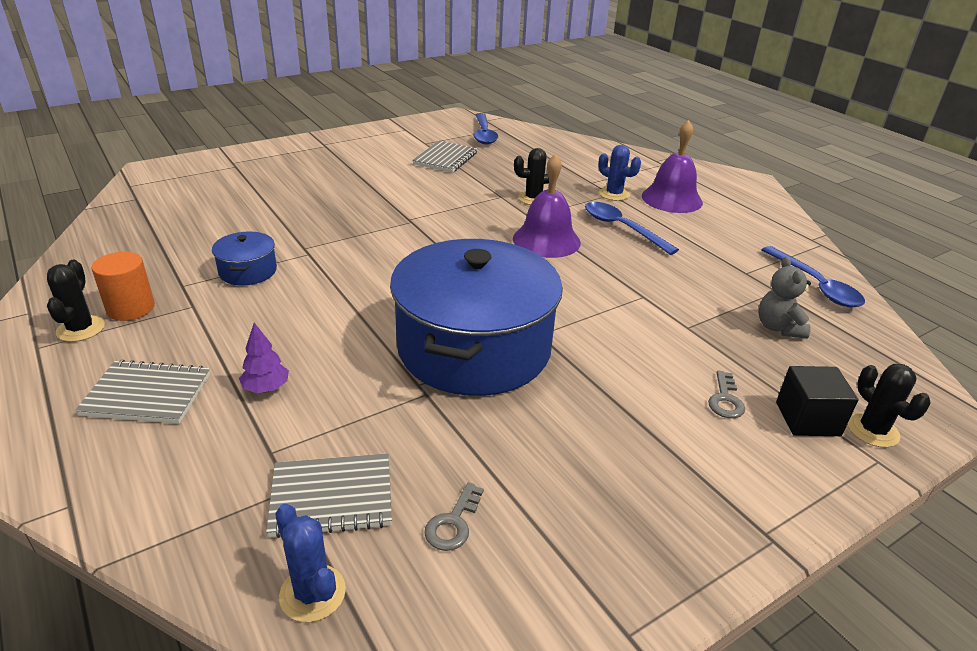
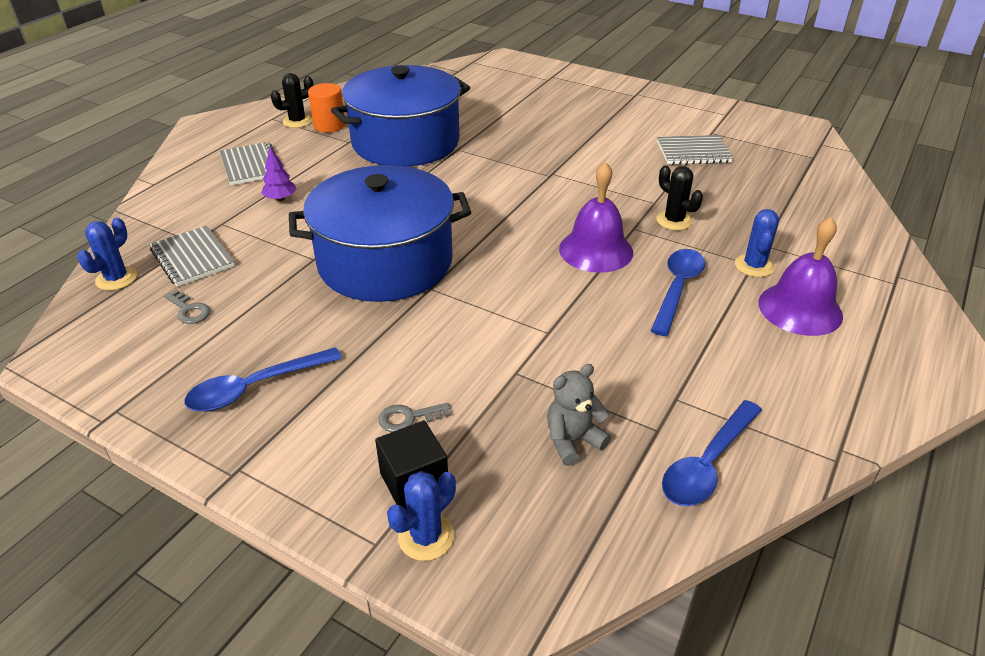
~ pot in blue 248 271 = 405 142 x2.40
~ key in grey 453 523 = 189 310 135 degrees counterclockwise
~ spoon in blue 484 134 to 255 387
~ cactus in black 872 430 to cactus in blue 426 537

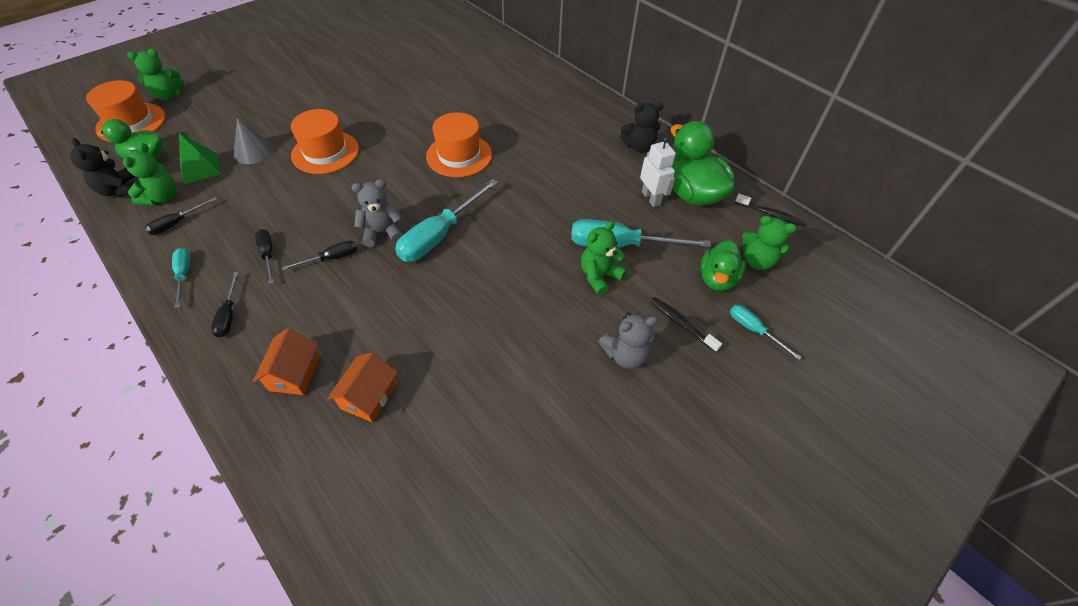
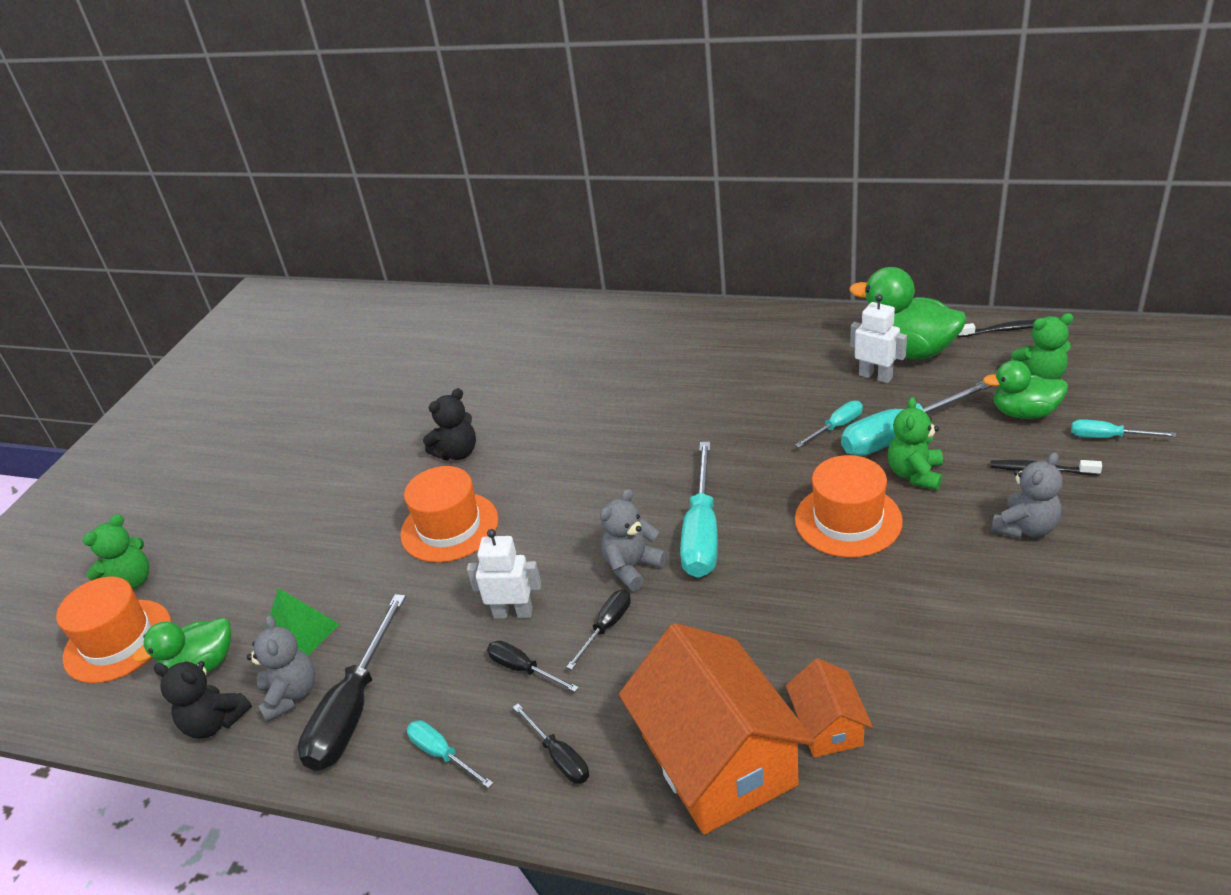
~ teddy bear in green 162 197 to teddy bear in grey 291 694
~ screwdriver in black 177 223 = 353 709 x1.93
- cone in grey 253 151
~ house in orange 294 373 = 718 760 x2.05
~ hat in orange 459 155 to 848 520
~ teddy bear in black 638 146 to 457 453
~ duck in green 717 279 = 1024 413 105 degrees clockwise
+ robot in white 513 613
+ screwdriver in turquoise 836 427

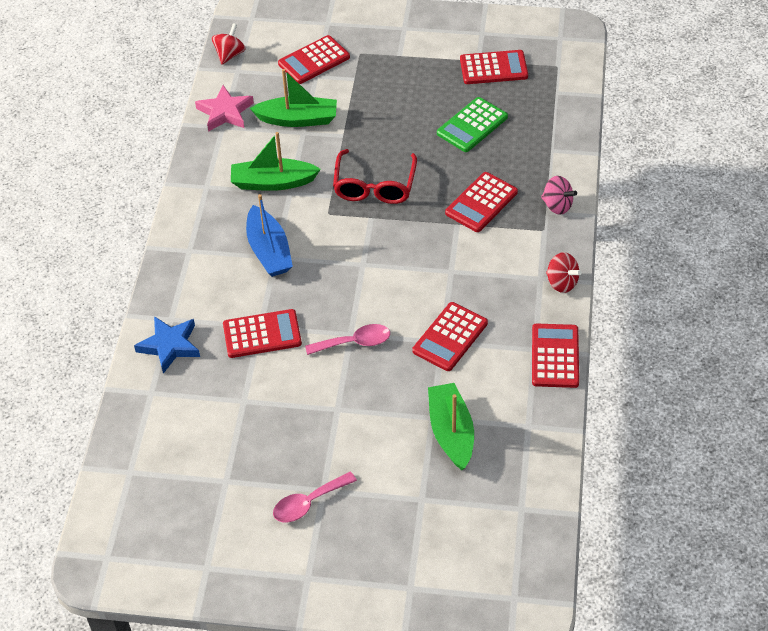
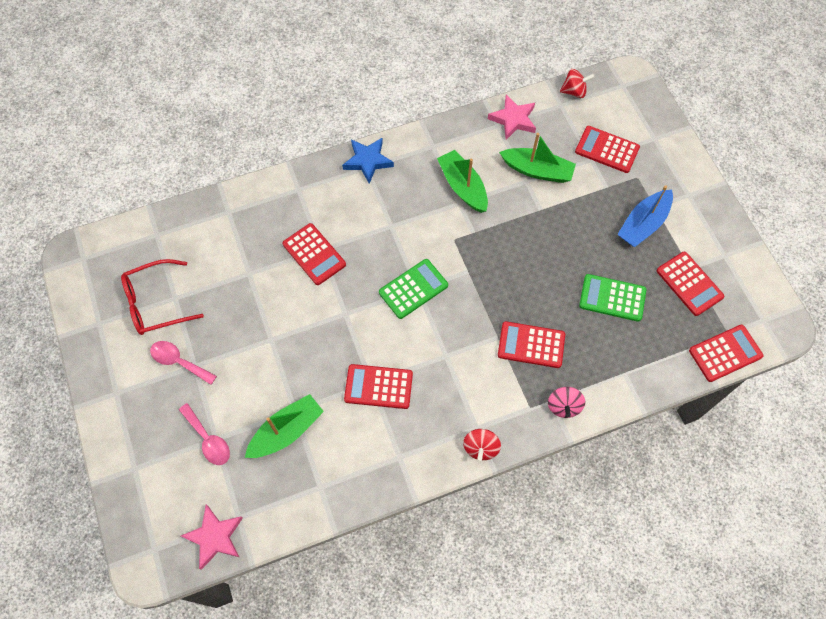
~ star in blue 170 346 to 368 161
~ boat in blue 269 251 to 643 224
~ boat in green 298 119 = 537 170 45 degrees counterclockwise
~ spoon in pink 355 342 to 208 439
~ glasses in red 374 186 to 156 303
~ calculator in red 555 356 to 725 353
+ star in pink 215 537
+ calculator in green 413 289

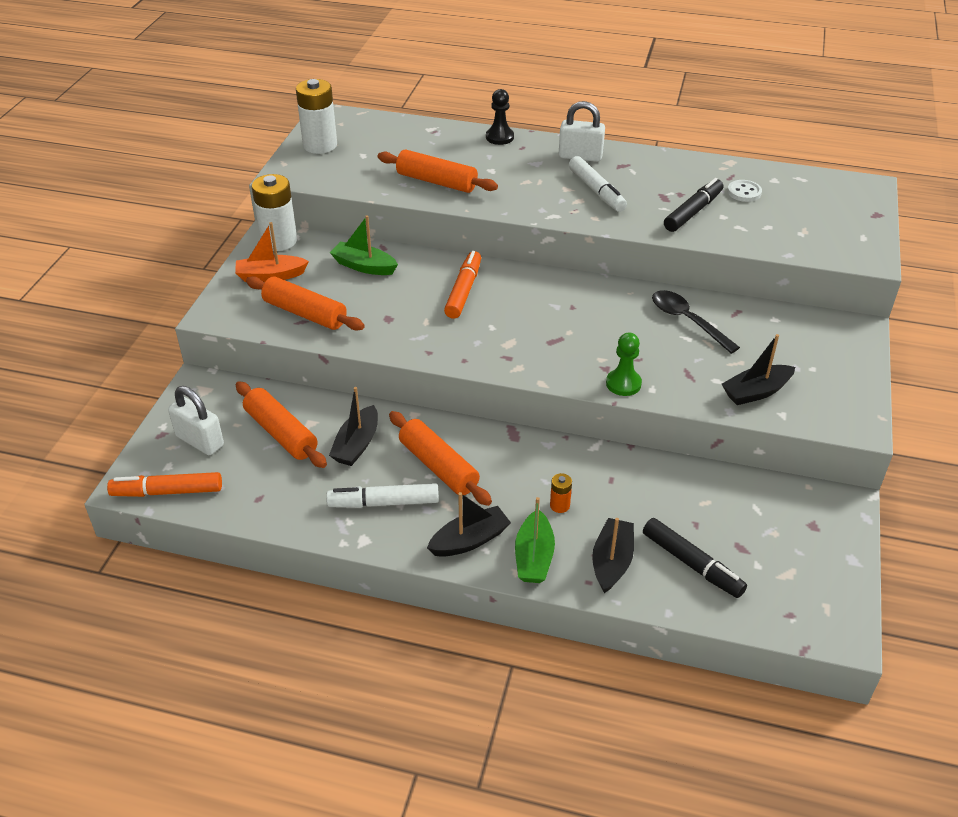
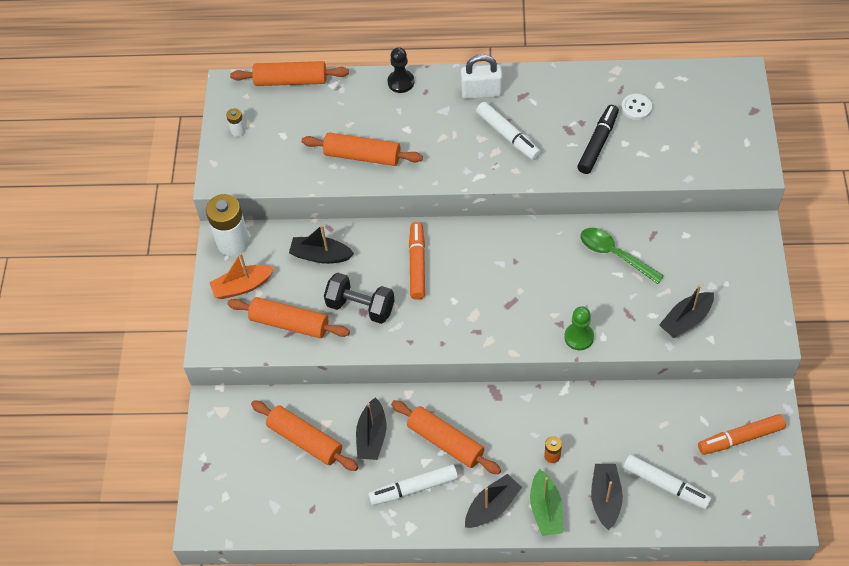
~ marker in orange 168 492 to 741 438
- padlock in white 200 441
~ battery in white 320 145 = 238 131 x0.45
~ boat in green 364 266 to boat in black 320 255
~ marker in black 691 563 to marker in white 665 485
~ spoon in black 687 321 to spoon in green 615 254
+ rolling pin in orange 291 80
+ dumbbell in black 360 307

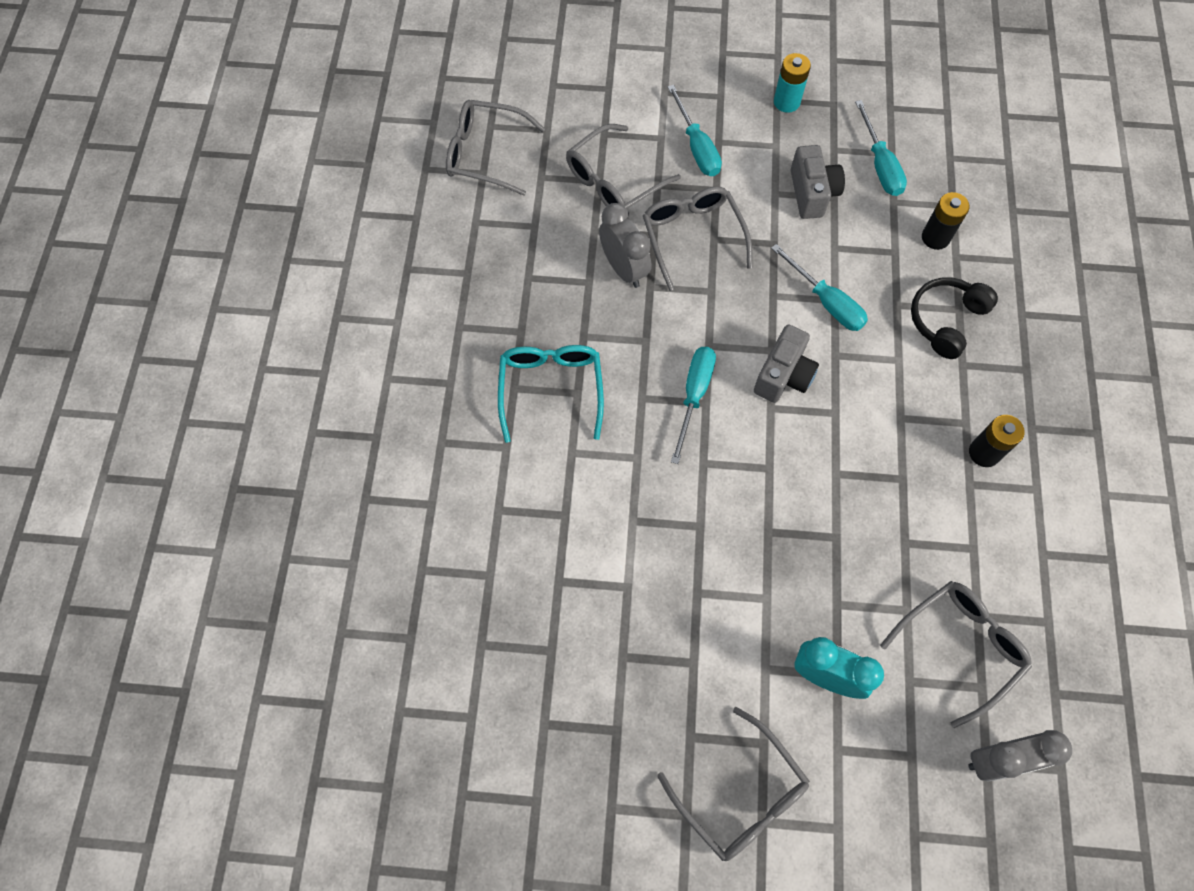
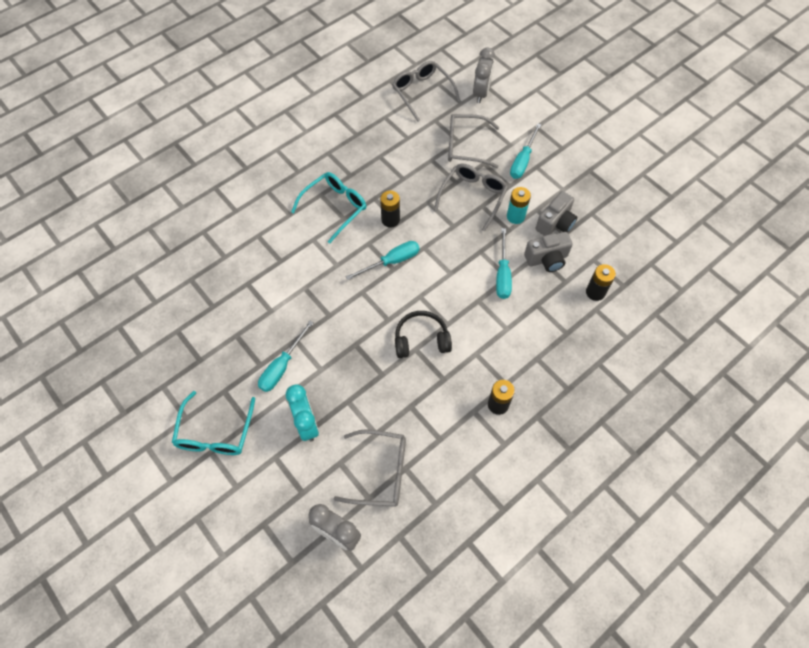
~ clock in grey 624 269 to 481 93
~ glasses in grey 741 795 to glasses in turquoise 215 433
~ camera in grey 783 375 to 547 259
~ battery in turquoise 786 102 to 515 216
~ screwdriver in turquoise 880 164 to 282 366
~ headphones in black 946 320 to 421 340
+ battery in black 390 220

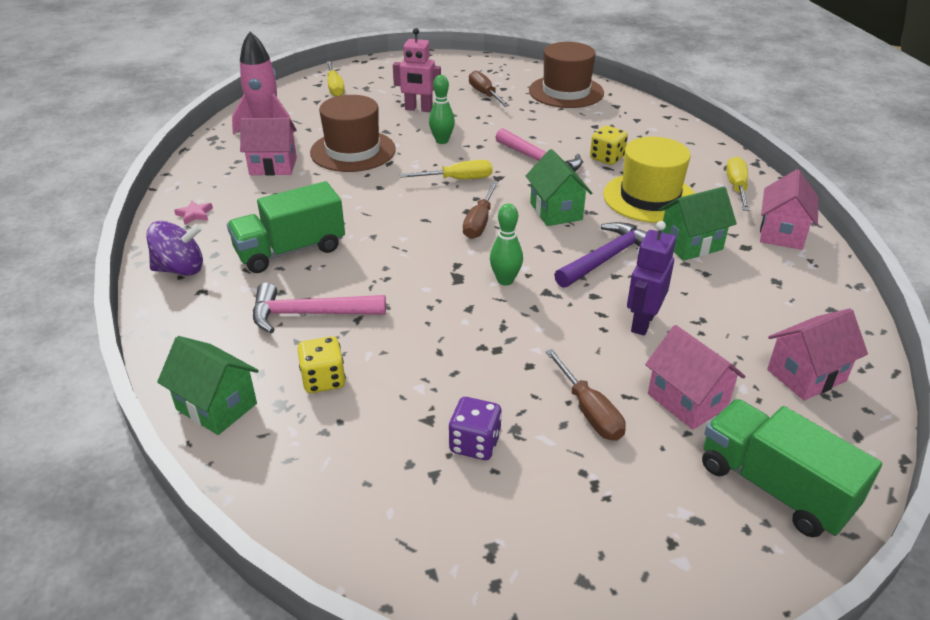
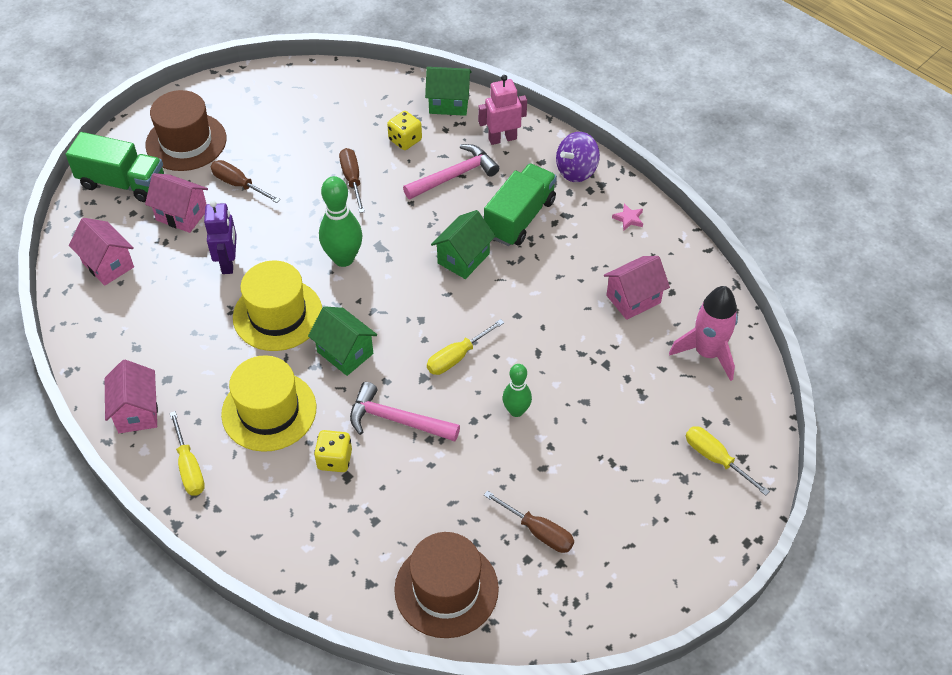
~ hat in brown 353 151 to 186 142
~ robot in pink 418 109 to 502 138
- dice in purple 475 444
~ screwdriver in brown 479 222 to 352 179
~ bowling pin in green 505 280 = 343 258 x1.60
~ hammer in purple 607 258 to hat in yellow 277 315
~ house in green 690 244 to 463 258
~ house in pink 806 375 = 108 264 75 degrees counterclockwise

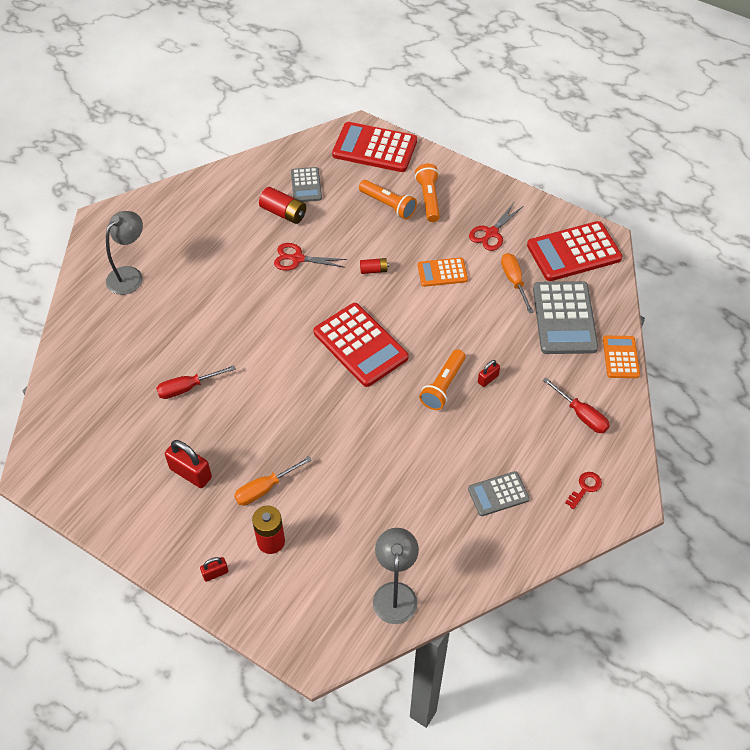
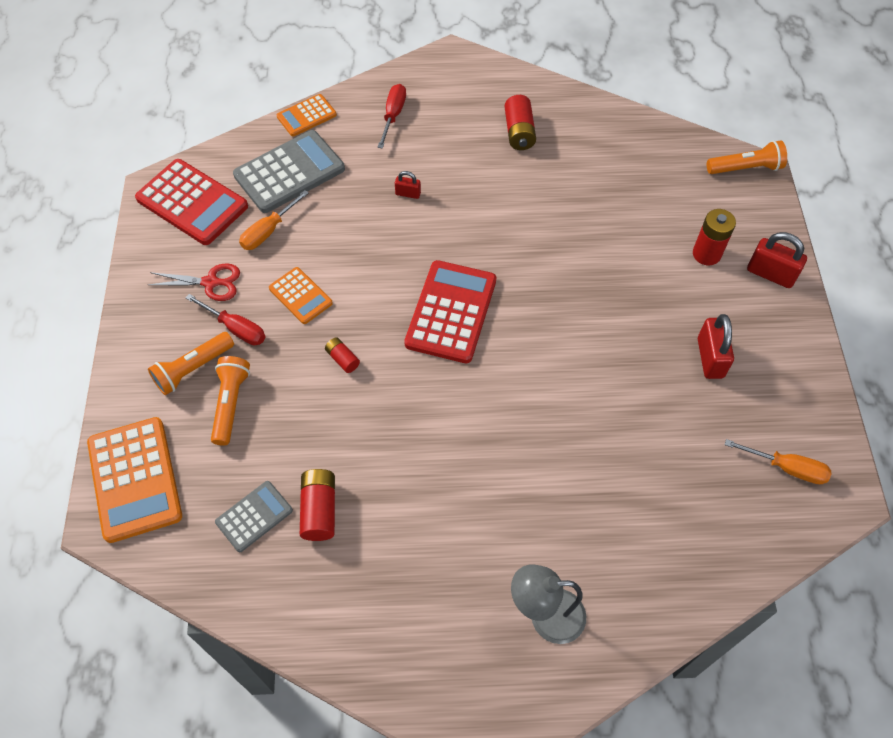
~ screwdriver in red 187 388 to 236 328
~ padlock in red 215 573 = 770 274 x1.82
~ screwdriver in orange 265 489 to 786 468
- scissors in red 297 259
~ calculator in red 374 148 to calculator in orange 135 479
- lamp in grey 395 593
~ flashlight in orange 443 386 to 745 168
~ calculator in grey 498 494 to battery in red 519 132
- key in red 585 488

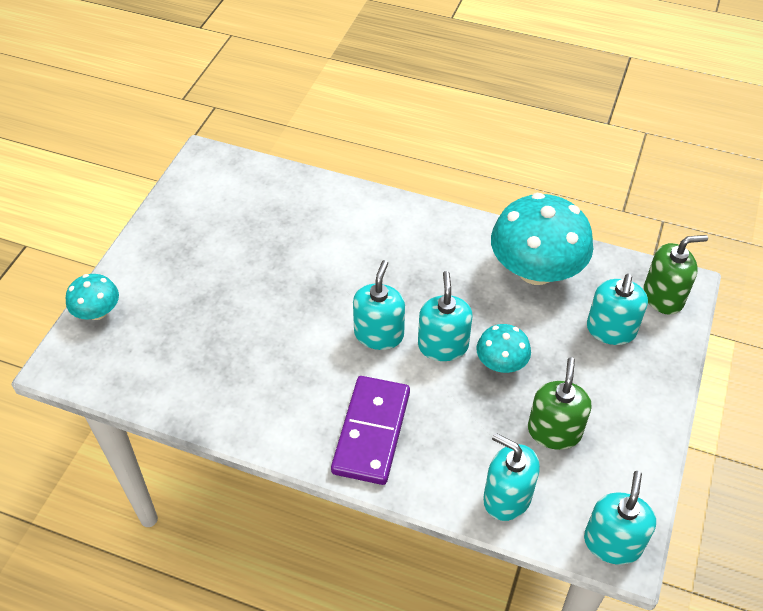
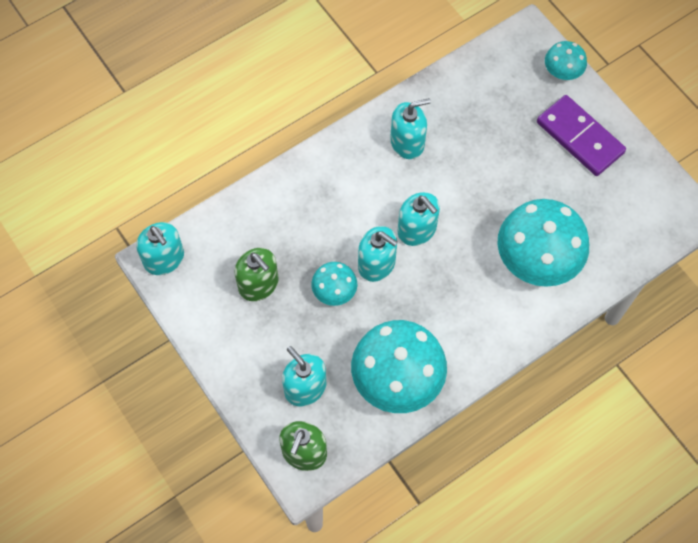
~ domino in purple 372 432 to 579 138
~ soap dispenser in turquoise 507 497 to 407 142
+ mushroom in turquoise 537 259

